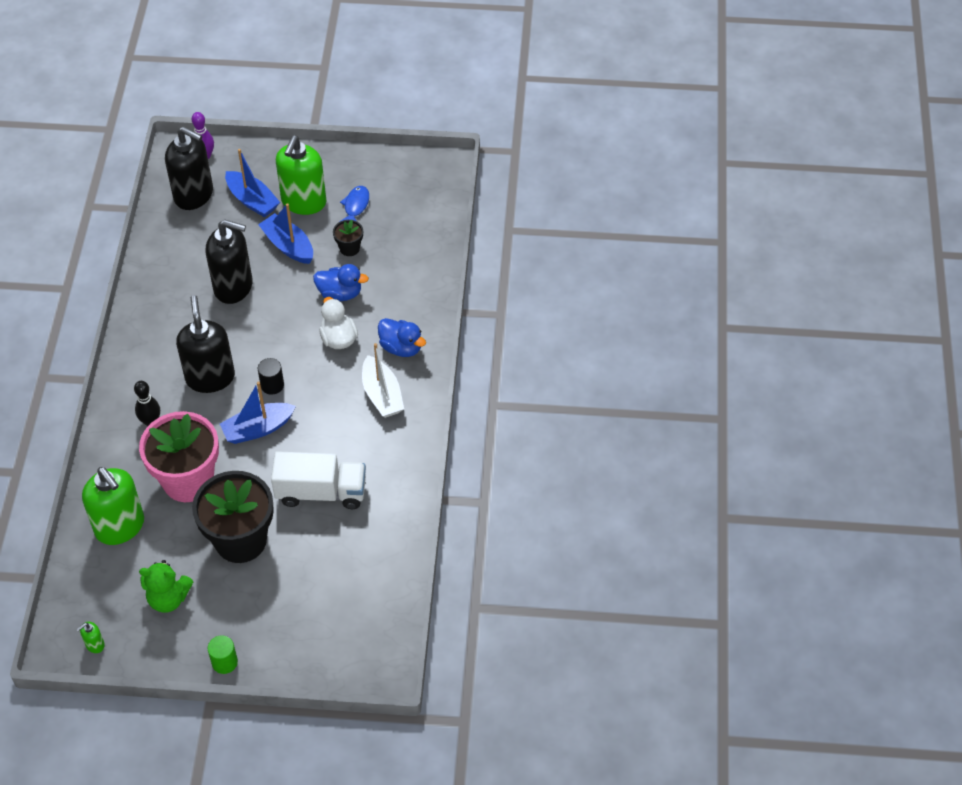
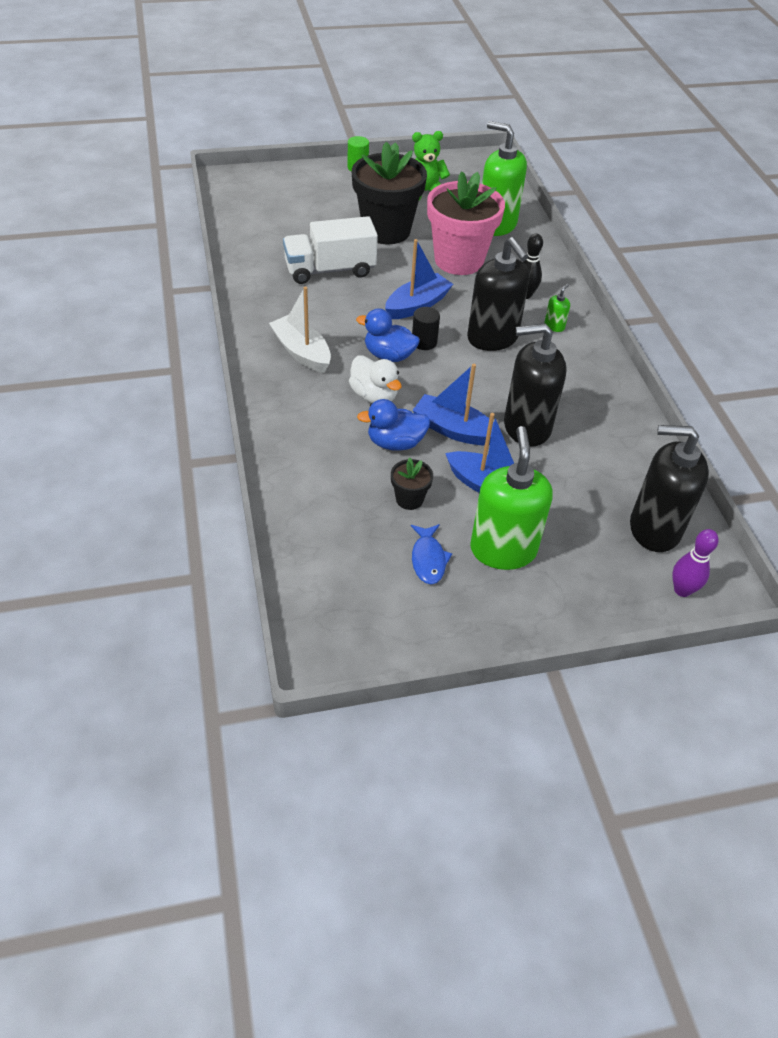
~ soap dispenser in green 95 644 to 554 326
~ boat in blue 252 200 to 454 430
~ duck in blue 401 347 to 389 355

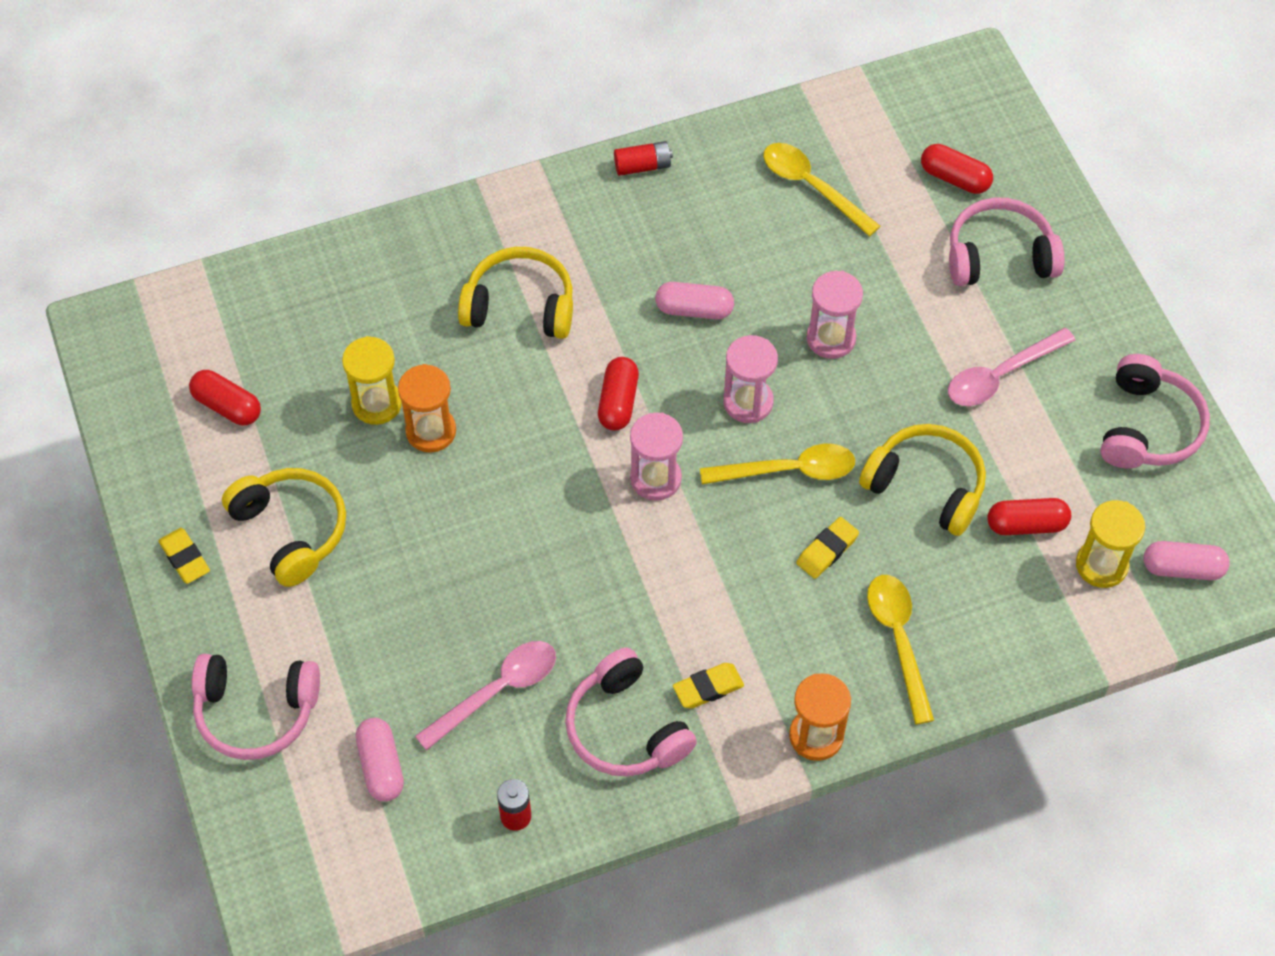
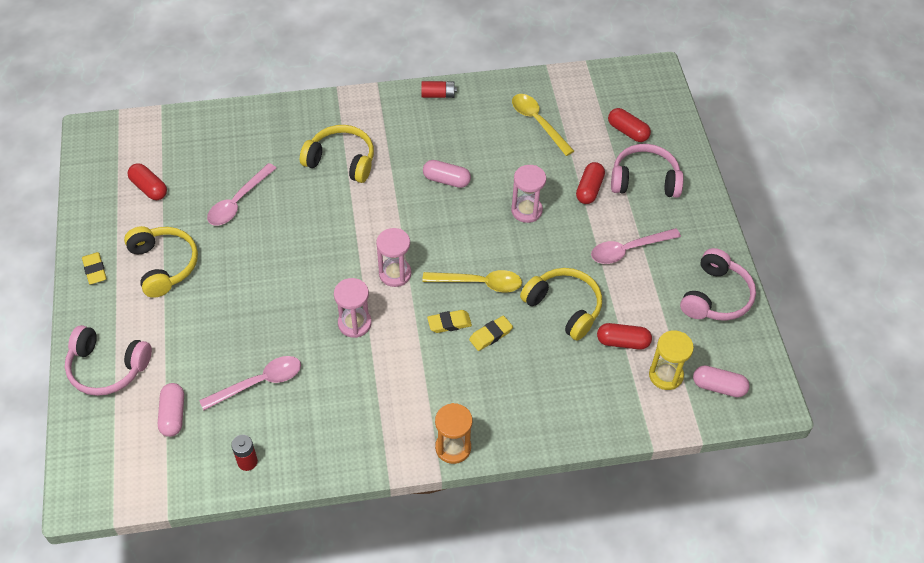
~ hourglass in yellow 377 403 to spoon in pink 238 201
- hourglass in orange 431 431
- headphones in pink 625 728
~ capsule in red 618 402 to 589 189
~ eraser in yellow 708 688 to 449 323
~ hourglass in pink 748 402 to 354 323
- spoon in yellow 898 640

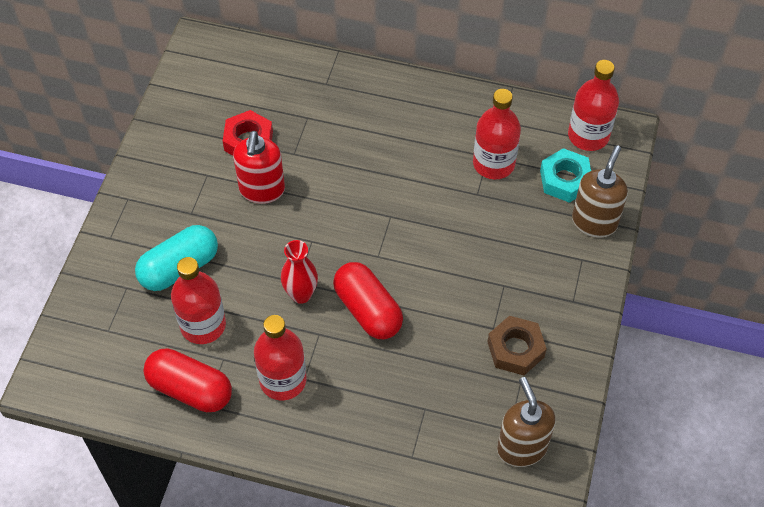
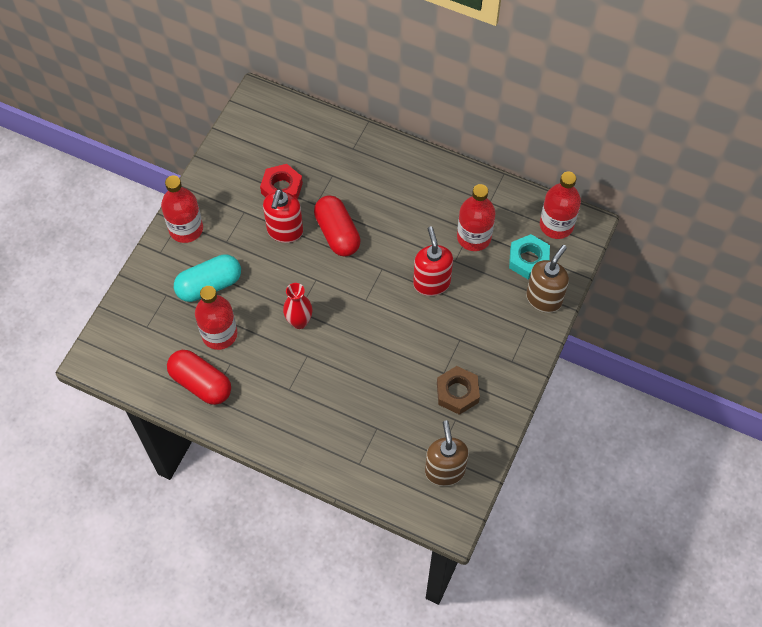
~ bottle in red 283 380 to 186 229
~ capsule in red 368 310 to 337 233
+ soap dispenser in red 431 283

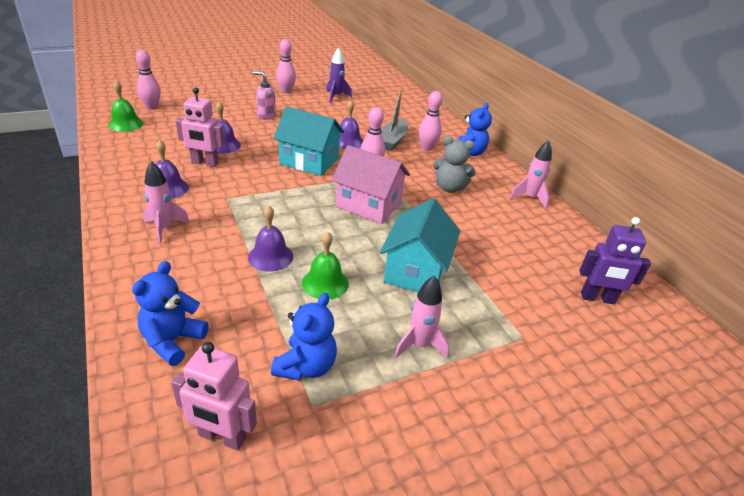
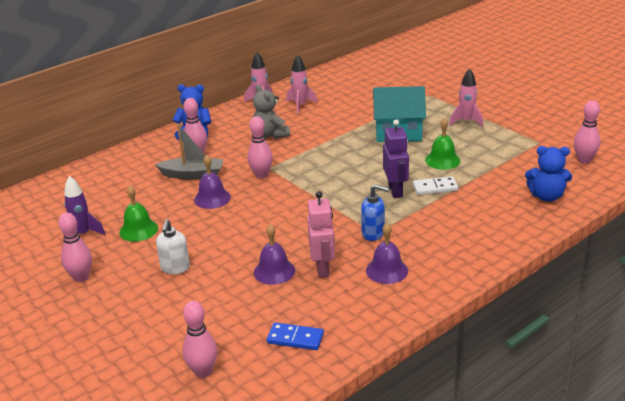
~ bell in green 126 124 to 138 230
~ rocket in pink 164 229 to 300 105
~ robot in pink 222 437 to bowling pin in pink 584 160
~ bell in purple 270 256 to domino in white 435 187
~ soap dispenser in pink 266 116 to soap dispenser in white 175 268
- teddy bear in blue 306 366
- house in turquoise 309 161
- house in pink 368 205
~ teddy bear in grey 449 188 = 270 134 150 degrees clockwise
~ robot in purple 597 298 to 395 191
+ domino in blue 295 338
+ soap dispenser in blue 373 233

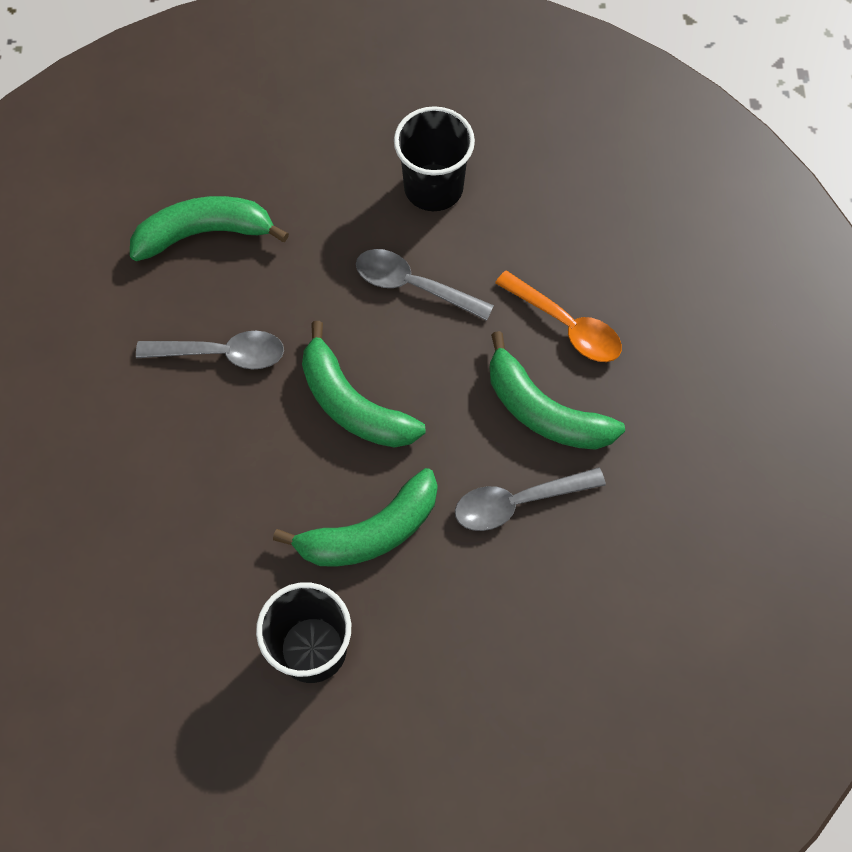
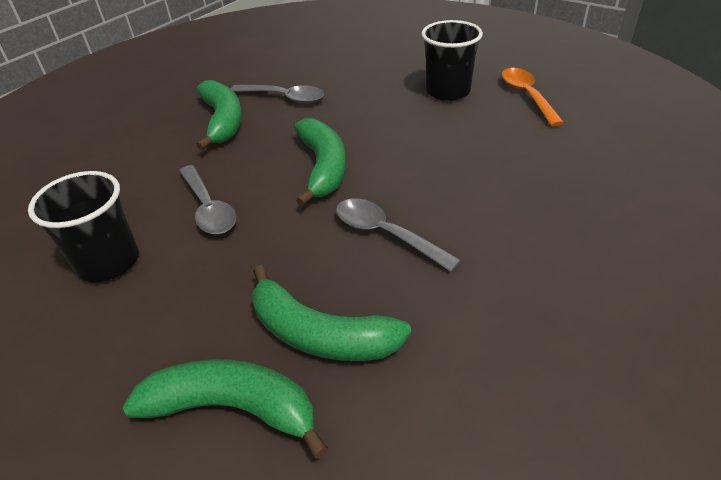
~ banana in green 370 532 to 233 407
~ spoon in orange 566 325 to 527 96

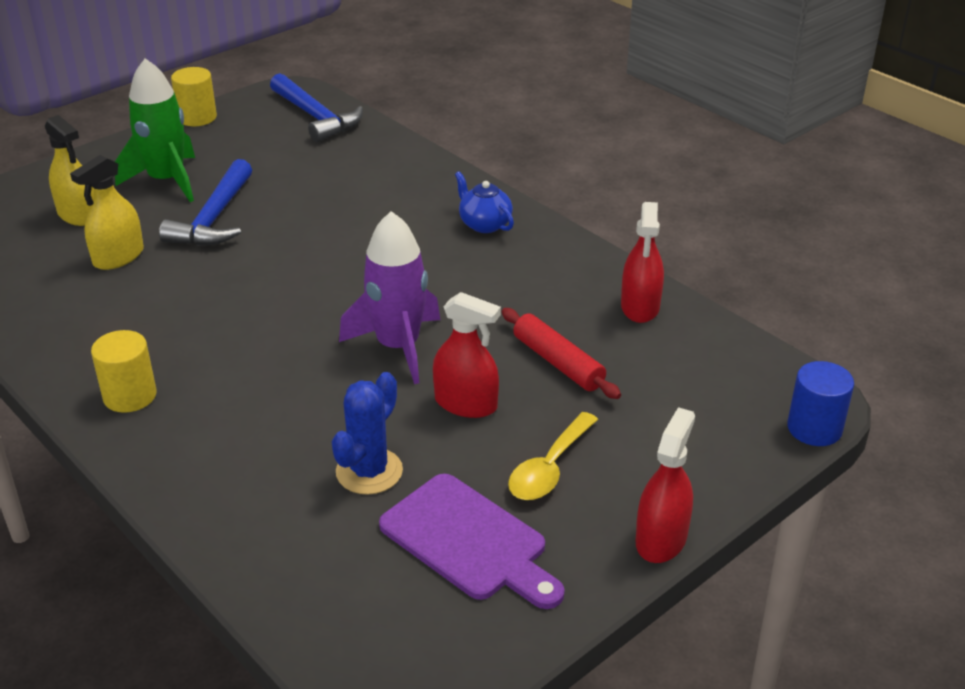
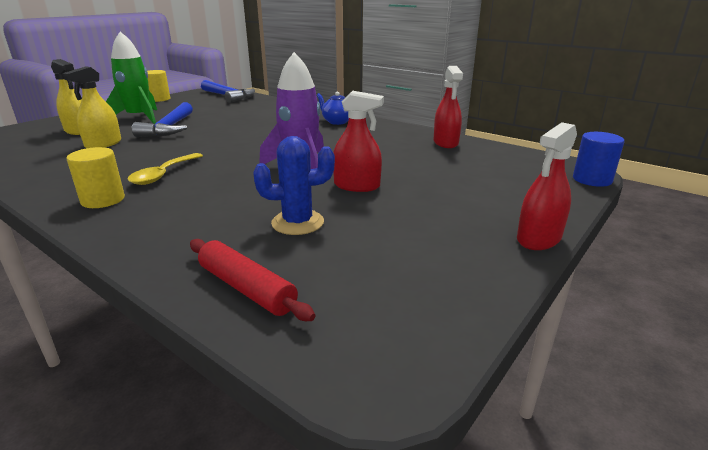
~ cactus in blue 369 471 = 297 223 60 degrees clockwise
- cutting board in purple 469 541
~ rolling pin in red 558 362 to 246 288
~ spoon in yellow 549 468 to 163 175
~ spray bottle in red 661 539 = 539 239 150 degrees counterclockwise

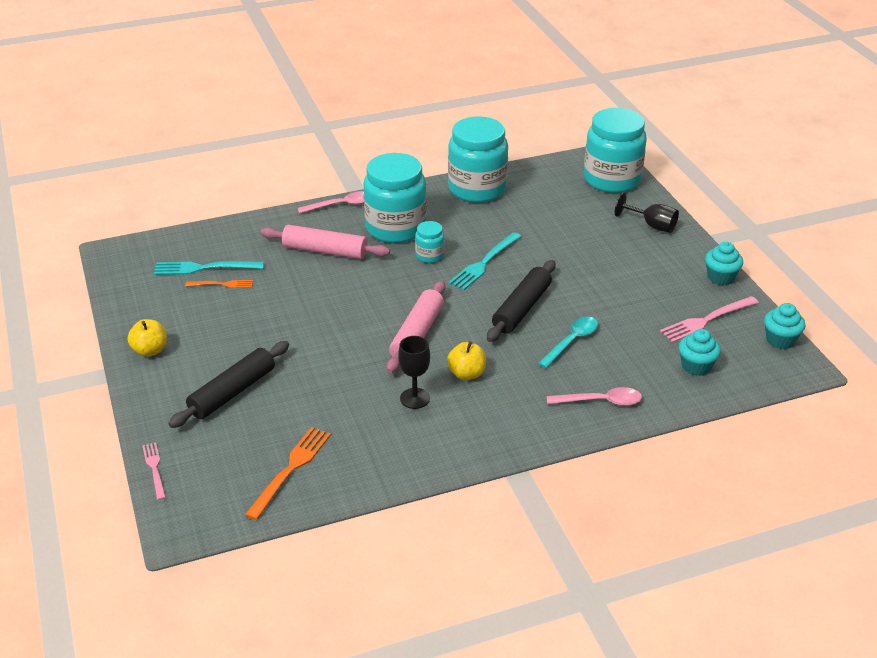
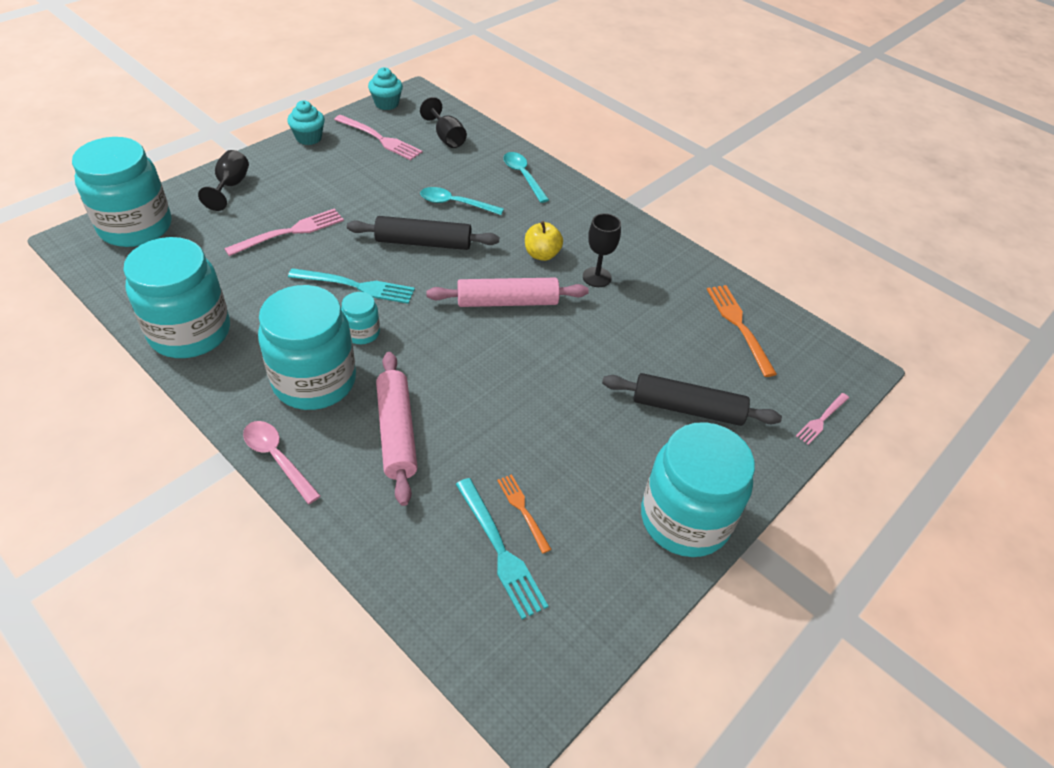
~ apple in yellow 150 350 to jar in turquoise 684 519
~ fork in orange 291 469 = 738 325 75 degrees clockwise
~ spoon in pink 601 401 to spoon in turquoise 523 176
~ cupcake in turquoise 696 366 to goblet in black 446 137
+ fork in pink 290 232

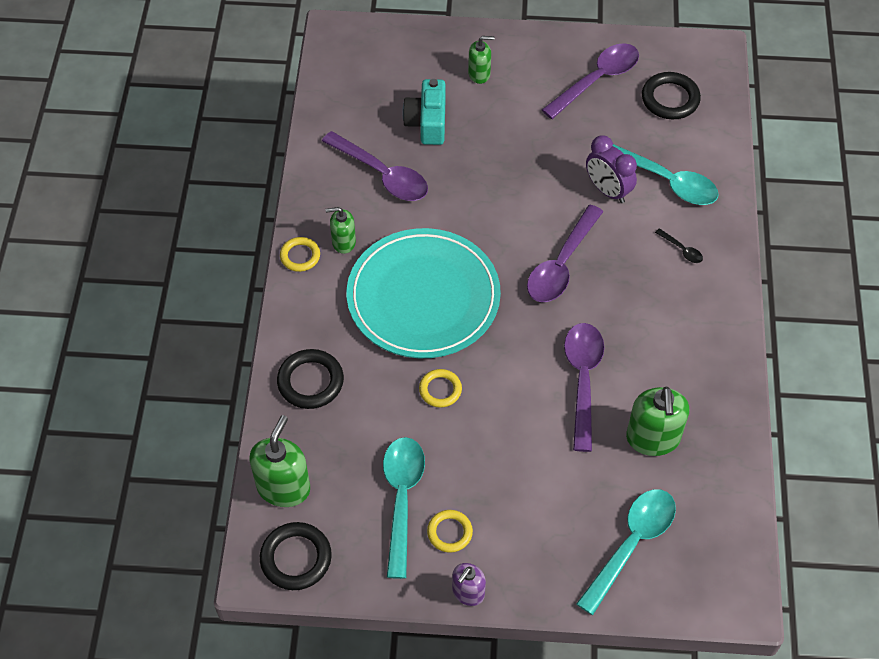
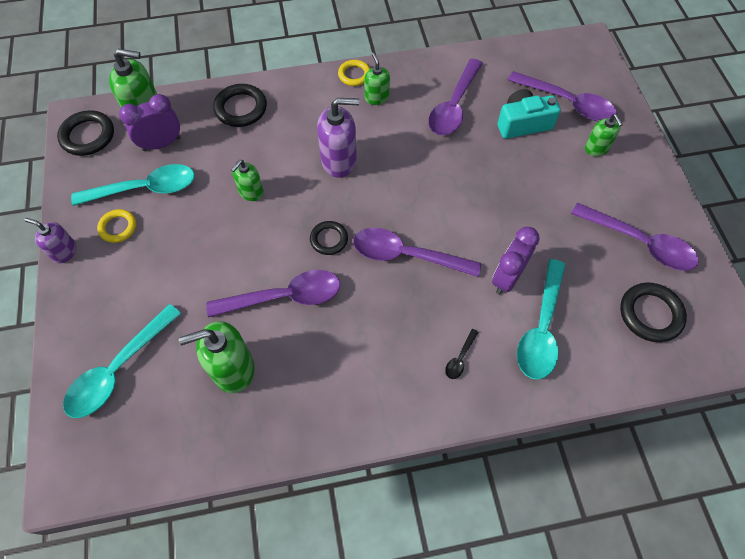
~ plate in turquoise 423 297 to soap dispenser in purple 339 161
~ ring in yellow 440 390 to soap dispenser in green 251 192
~ spoon in turquoise 631 544 = 119 370 105 degrees clockwise
+ clock in purple 161 144
+ ring in black 329 239
+ spoon in purple 567 103

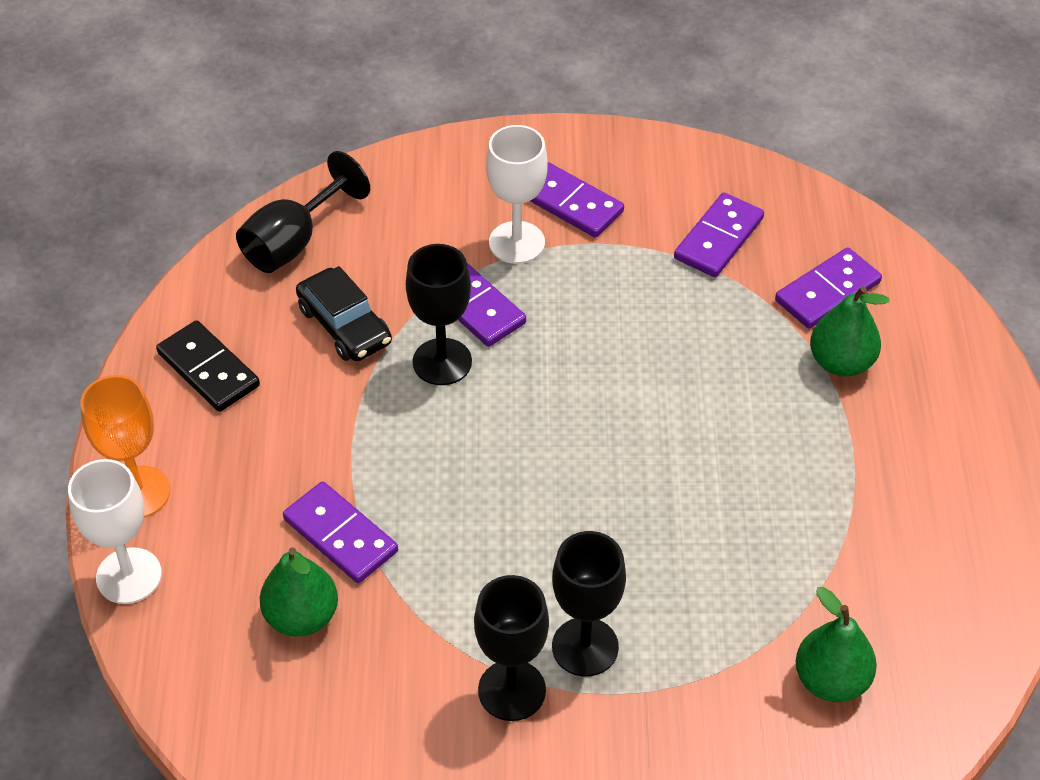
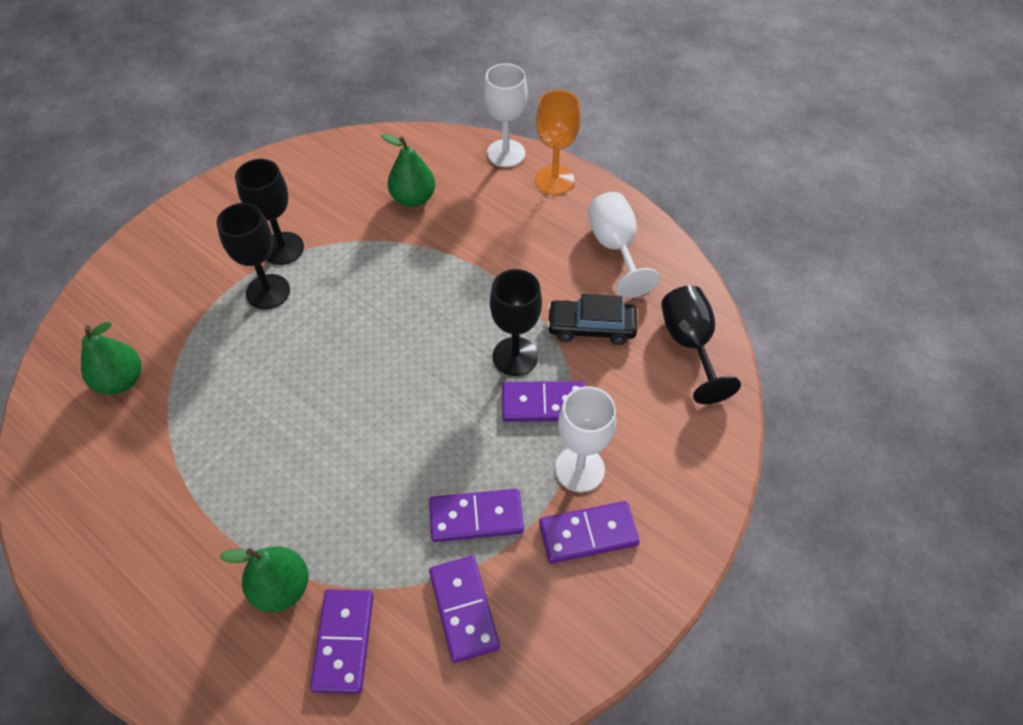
~ domino in black 208 369 to goblet in white 615 248
~ domino in purple 340 535 to 476 517

